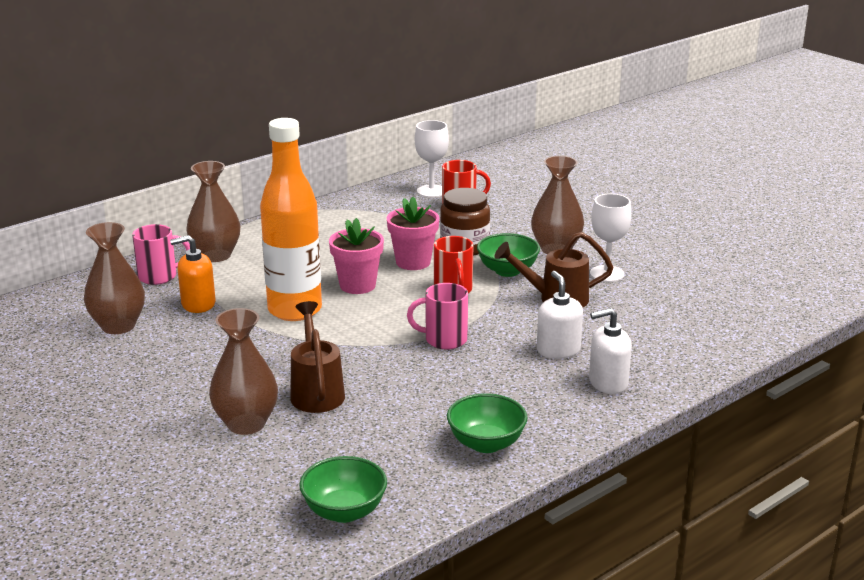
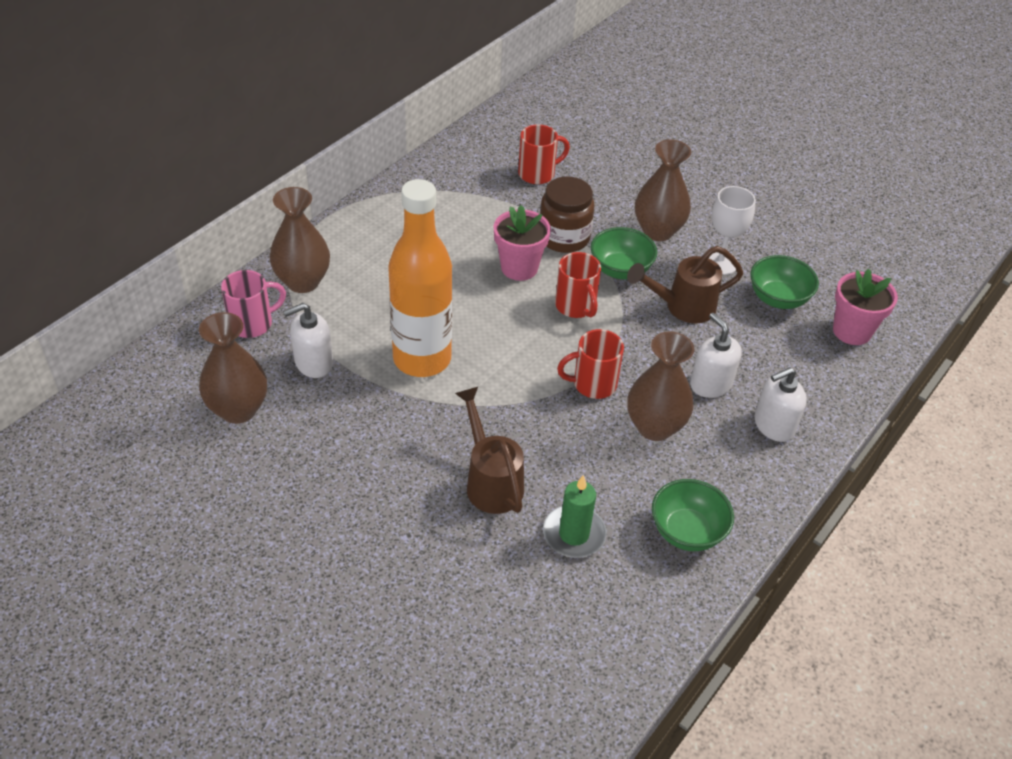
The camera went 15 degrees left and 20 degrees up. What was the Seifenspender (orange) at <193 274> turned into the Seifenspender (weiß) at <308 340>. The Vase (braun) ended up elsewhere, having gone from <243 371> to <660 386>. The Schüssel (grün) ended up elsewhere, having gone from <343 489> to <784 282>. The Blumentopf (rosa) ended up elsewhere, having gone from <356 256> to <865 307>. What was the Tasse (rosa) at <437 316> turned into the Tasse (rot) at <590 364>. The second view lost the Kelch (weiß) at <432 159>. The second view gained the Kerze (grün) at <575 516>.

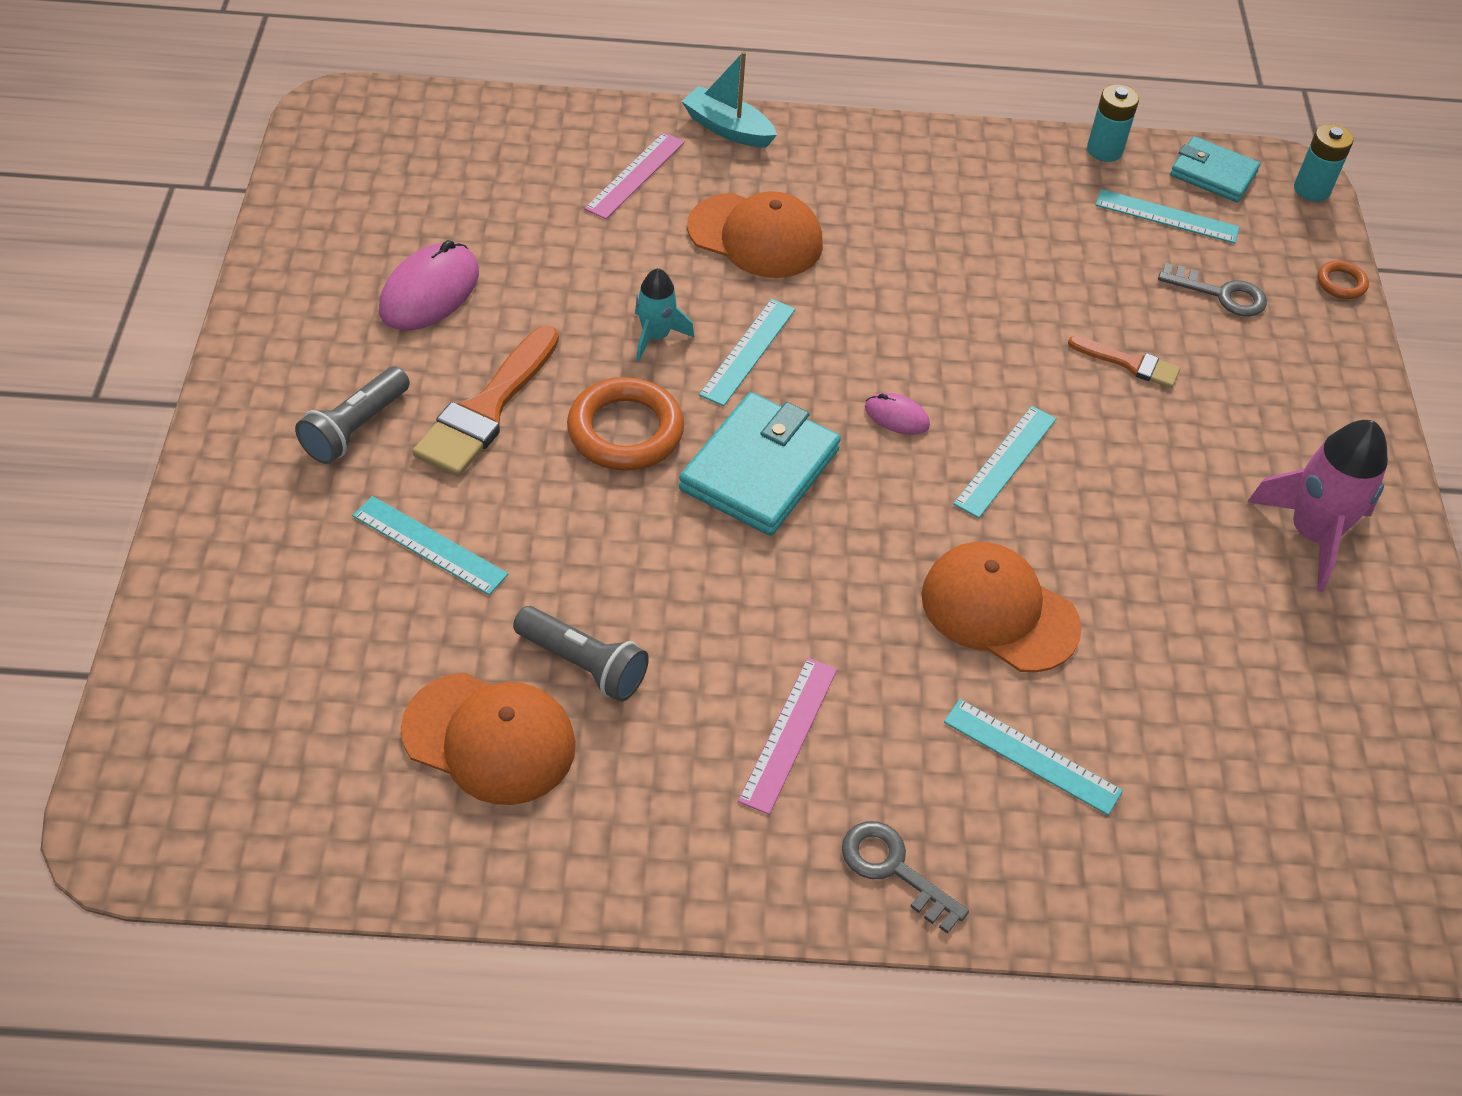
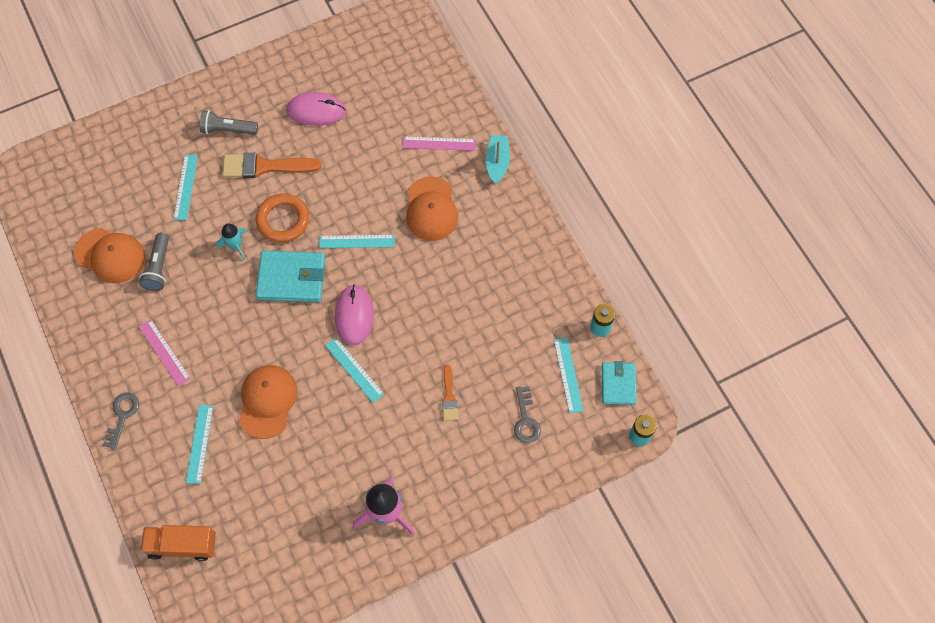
The camera went 65 degrees right and 15 degrees up. The Kappe (orange) at <488 738> ended up facing another way, 60 degrees counterclockwise from before. The Rakete (türkis) ended up elsewhere, having gone from <664 314> to <231 242>. The Lineal (rosa) at <787 736> ended up facing another way, 60 degrees clockwise from before. The size of the Computermaus (rosa) at <897 414> changed by a factor of 1.91. The Lineal (türkis) at <1005 462> ended up facing another way, 45 degrees clockwise from before. The second view lost the Ring (orange) at <1343 280>. The second view gained the Lastwagen (orange) at <178 543>.

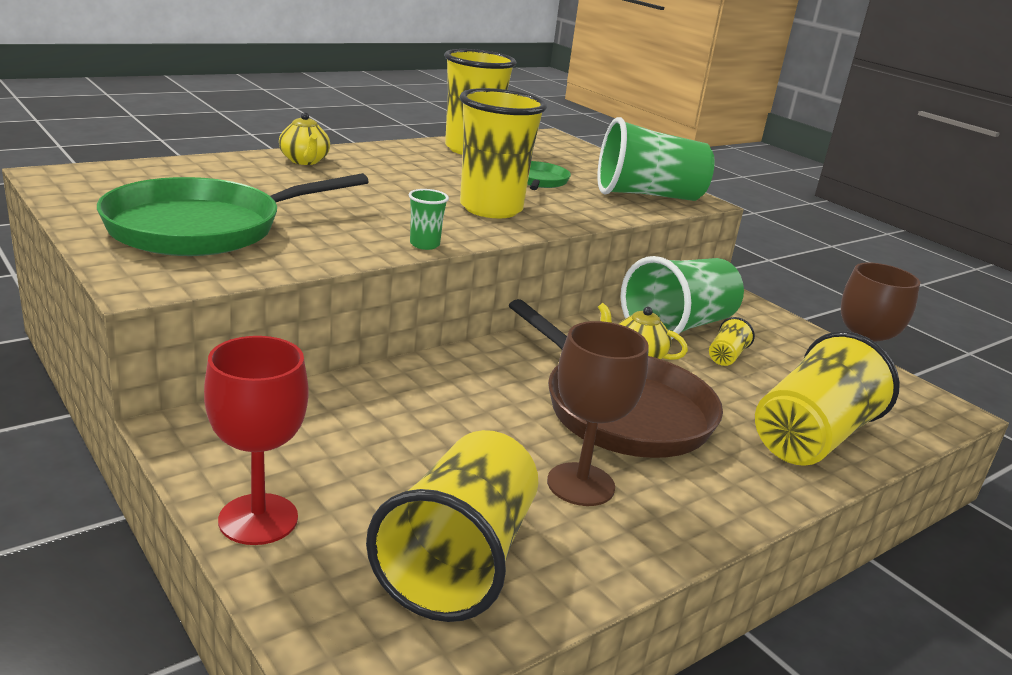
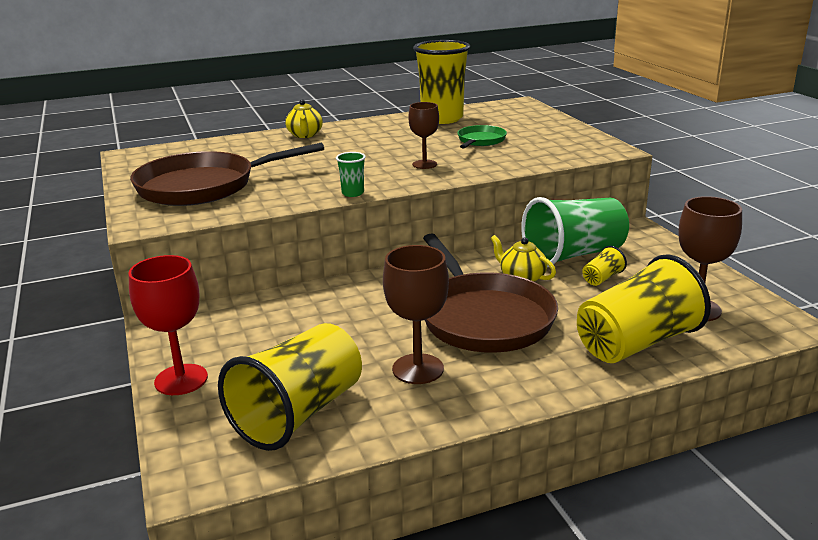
The camera went 20 degrees right and 0 degrees up. What was the Pfanne (grün) at <233 214> turned into the Pfanne (braun) at <227 174>. Where the Becher (gelb) stood at <503 153>, the Kelch (braun) came to stand at <423 135>. The second view lost the Becher (grün) at <656 159>.

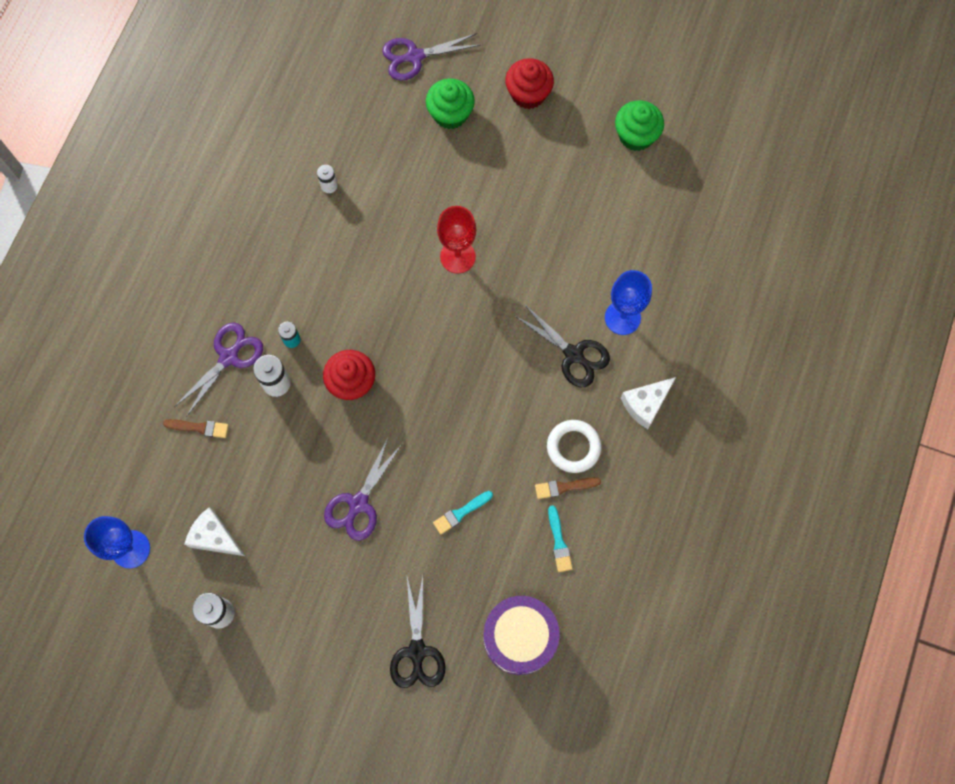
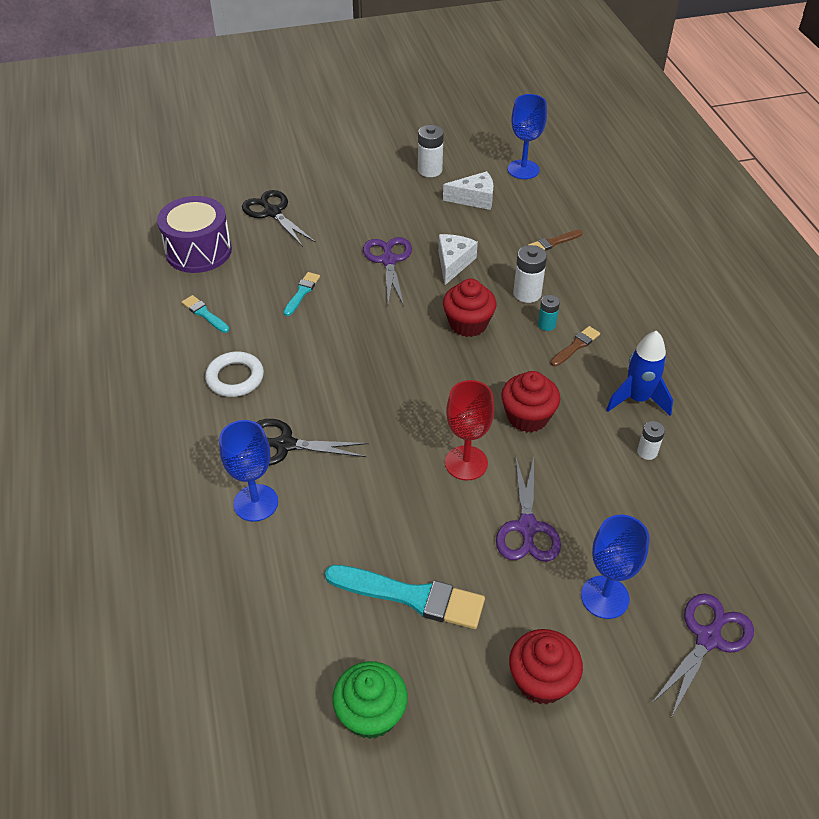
The camera went 145 degrees right and 25 degrees down. The Schere (lila) ended up elsewhere, having gone from <218 370> to <528 508>. Where the Muffin (grün) stood at <450 103>, the Kelch (blau) came to stand at <615 567>. The Pinsel (braun) ended up elsewhere, having gone from <568 488> to <575 346>. The Käse (weiß) ended up elsewhere, having gone from <648 403> to <458 259>. The second view gained the Pinsel (türkis) at <405 597>. The second view gained the Muffin (rot) at <530 401>. The second view gained the Rakete (blau) at <639 373>.

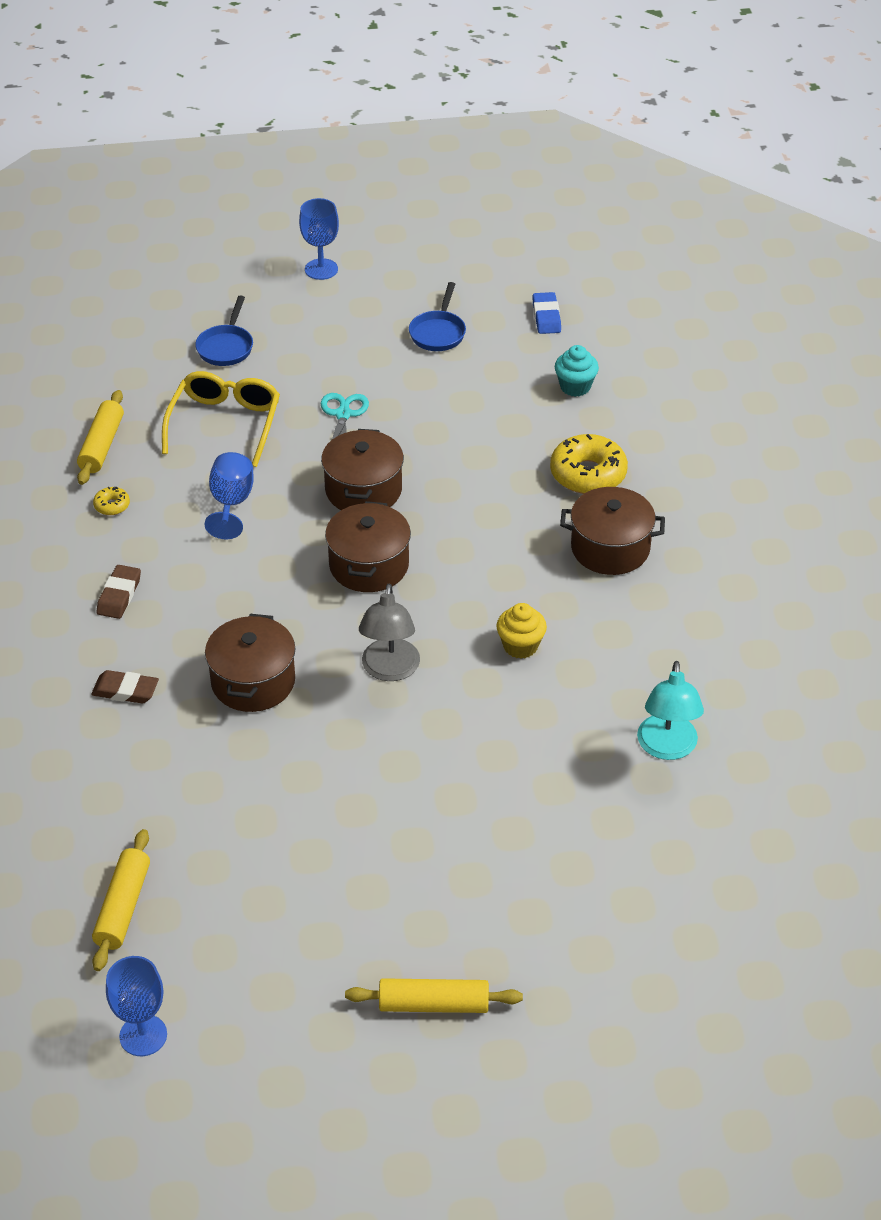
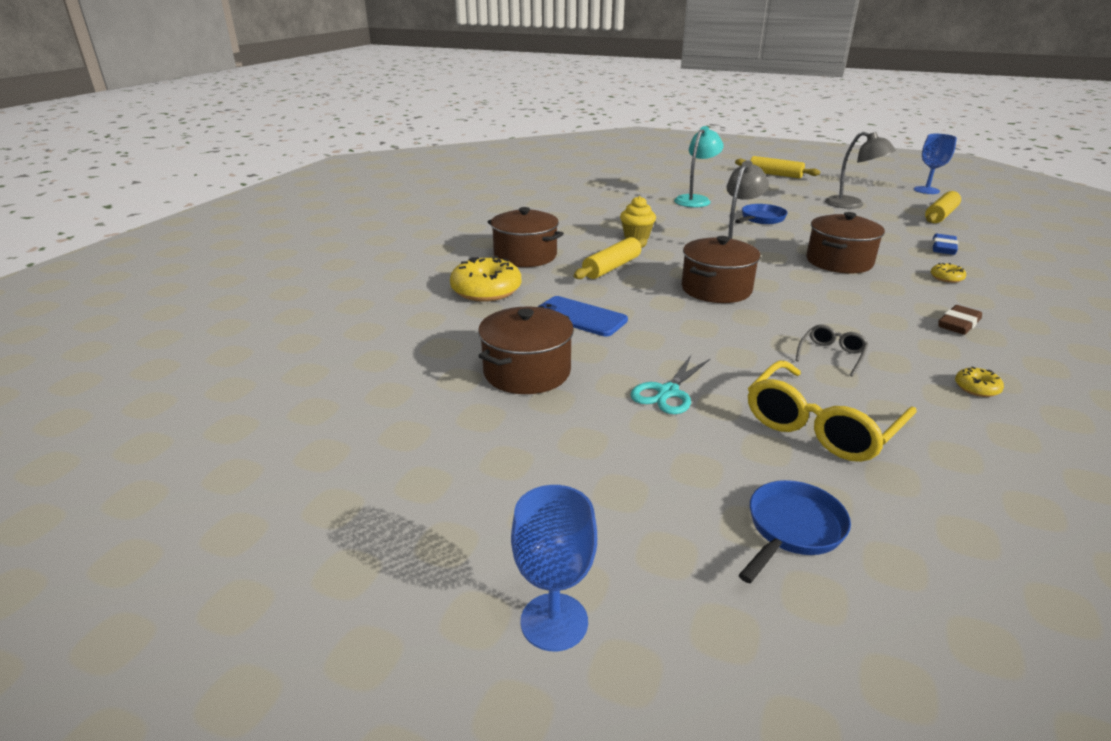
The camera went 150 degrees left and 15 degrees down. The Nudelholz (gelb) ended up elsewhere, having gone from <100 437> to <610 258>. Where the Radiergummi (braun) stood at <125 687>, the Donut (gelb) came to stand at <948 273>. Where the Kelch (blau) stood at <229 495>, the Brille (grau) came to stand at <831 350>. The Kochtopf (braun) ended up elsewhere, having gone from <362 469> to <526 350>. The Pfanne (blau) ended up elsewhere, having gone from <437 316> to <761 214>. The Radiergummi (blau) ended up elsewhere, having gone from <546 313> to <945 244>. The second view lost the Muffin (türkis) at <577 371>. The Lampe (türkis) ended up elsewhere, having gone from <670 710> to <699 166>. The second view gained the Handy (blau) at <583 316>. The second view gained the Lampe (grau) at <860 170>.

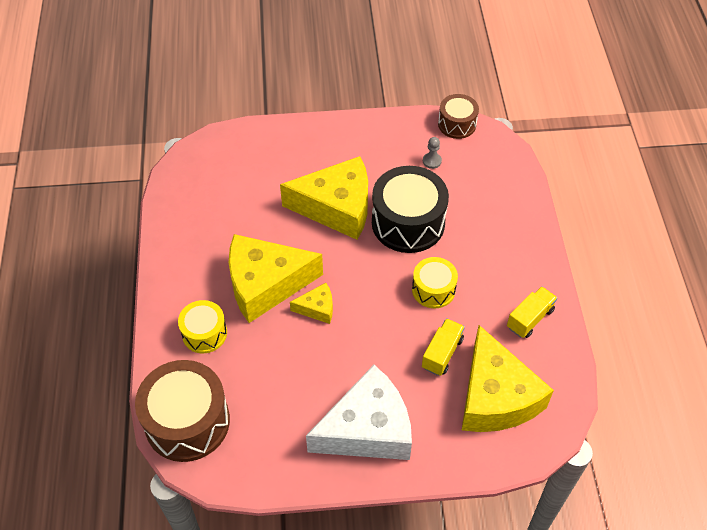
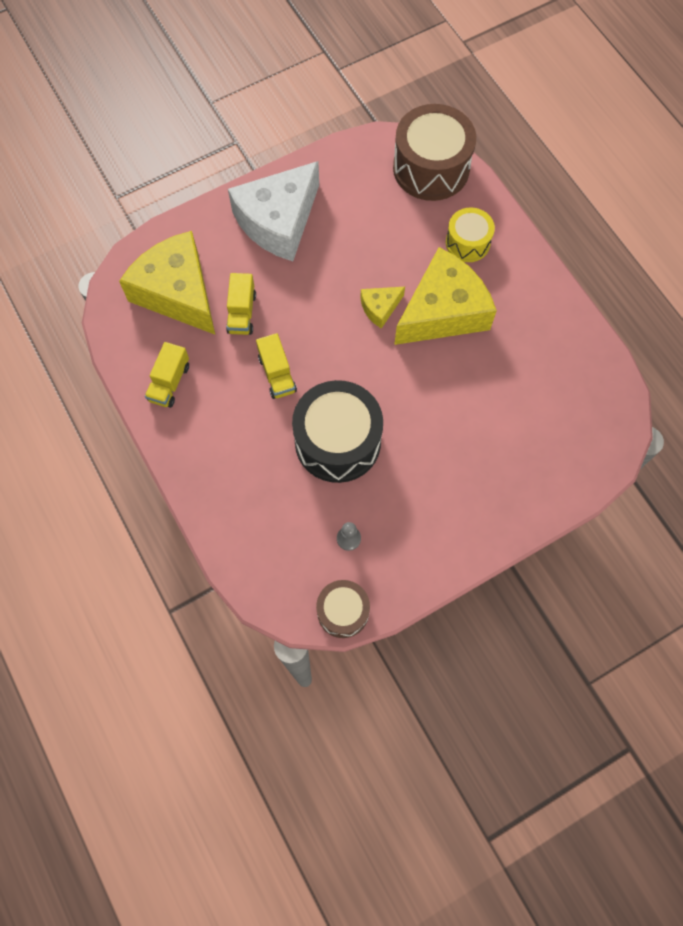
The camera went 155 degrees right and 15 degrees up. The second view lost the Käse (gelb) at <324 198>. Where the Trommel (gelb) stood at <435 282>, the Lastwagen (gelb) came to stand at <276 366>.

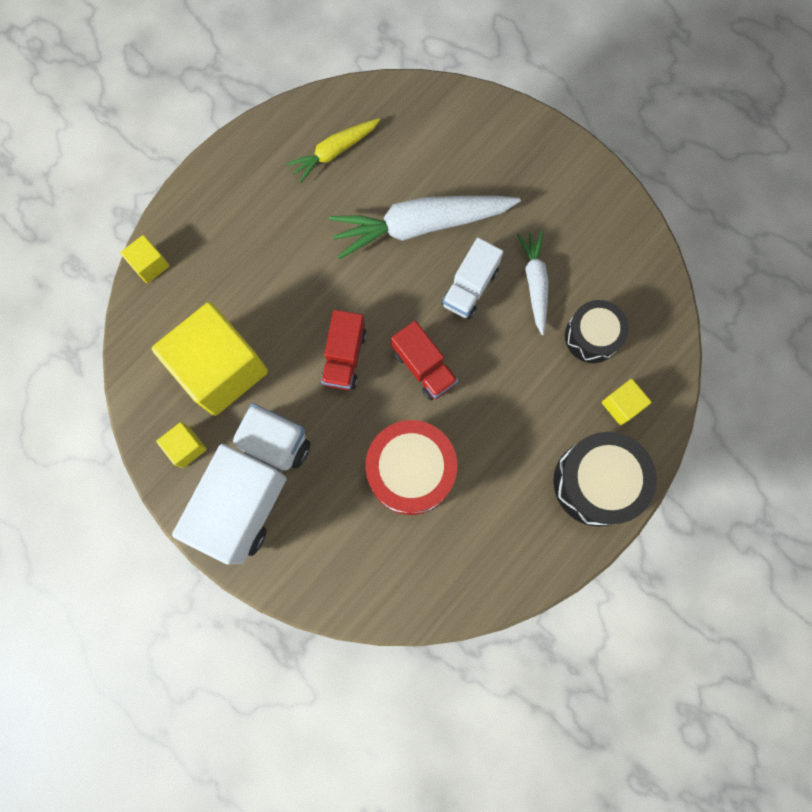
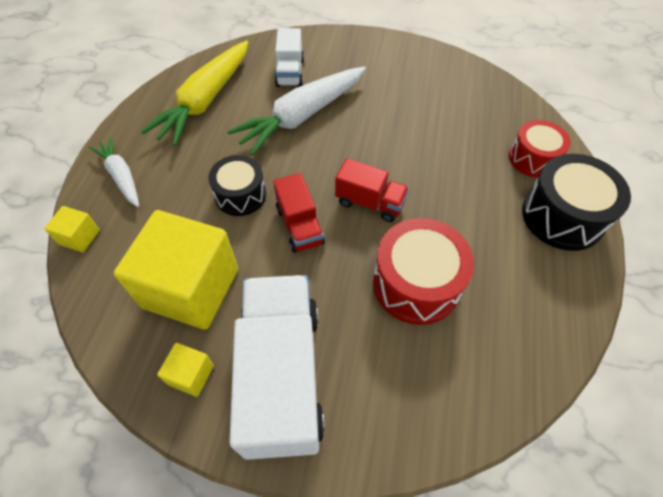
The camera went 30 degrees left and 20 degrees down. The size of the Karotte (gelb) at <333 150> changed by a factor of 1.77. The Lastwagen (weiß) ended up elsewhere, having gone from <472 278> to <289 57>. The Karotte (weiß) ended up elsewhere, having gone from <533 283> to <114 172>. The Trommel (schwarz) ended up elsewhere, having gone from <597 331> to <237 185>. Where the Kubus (gelb) stood at <627 402>, the Trommel (rot) came to stand at <540 148>.

